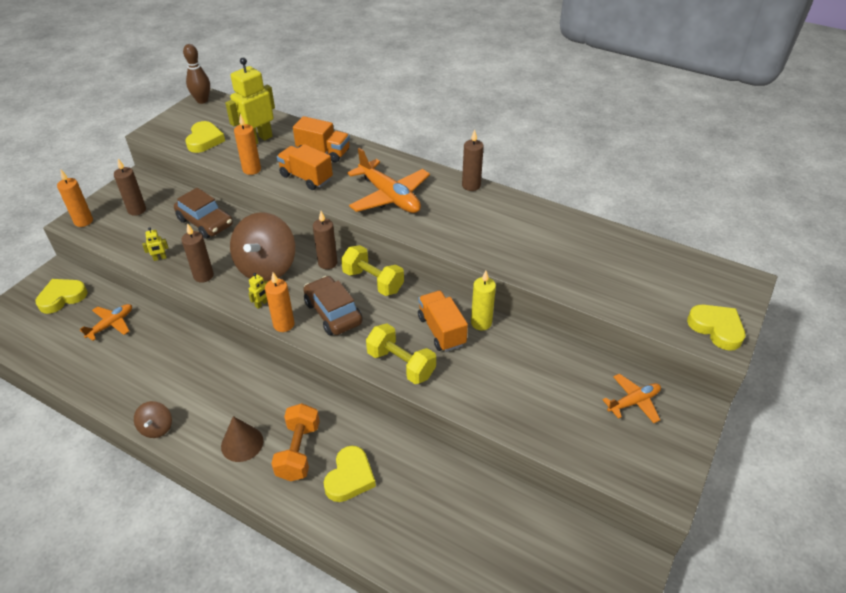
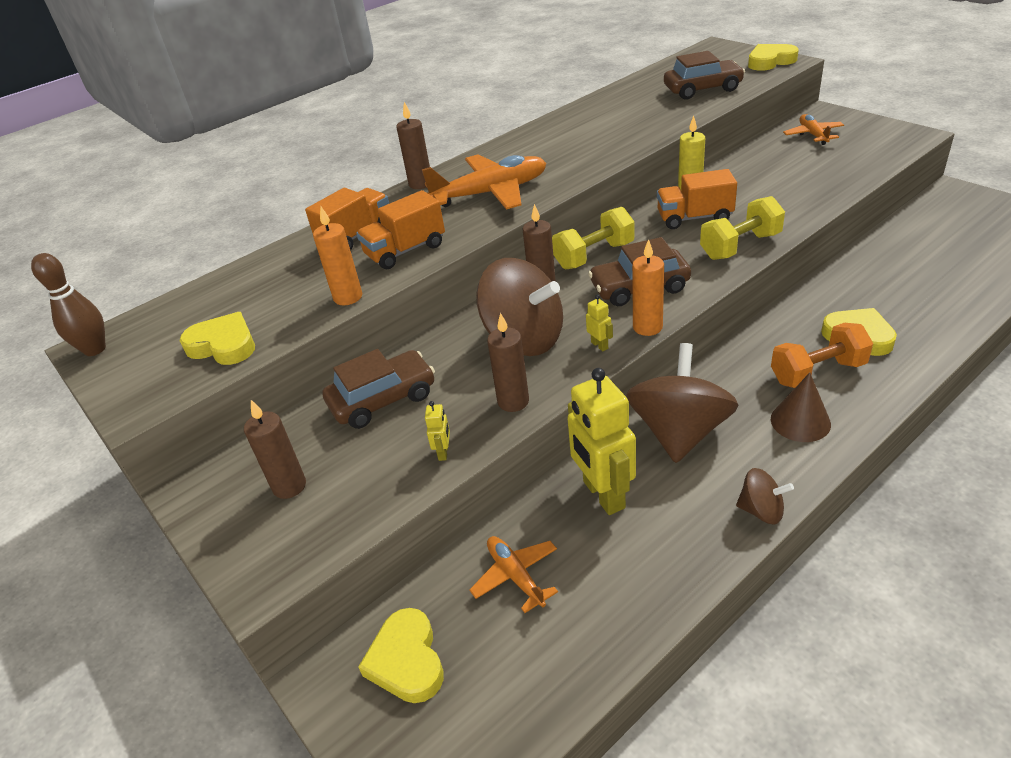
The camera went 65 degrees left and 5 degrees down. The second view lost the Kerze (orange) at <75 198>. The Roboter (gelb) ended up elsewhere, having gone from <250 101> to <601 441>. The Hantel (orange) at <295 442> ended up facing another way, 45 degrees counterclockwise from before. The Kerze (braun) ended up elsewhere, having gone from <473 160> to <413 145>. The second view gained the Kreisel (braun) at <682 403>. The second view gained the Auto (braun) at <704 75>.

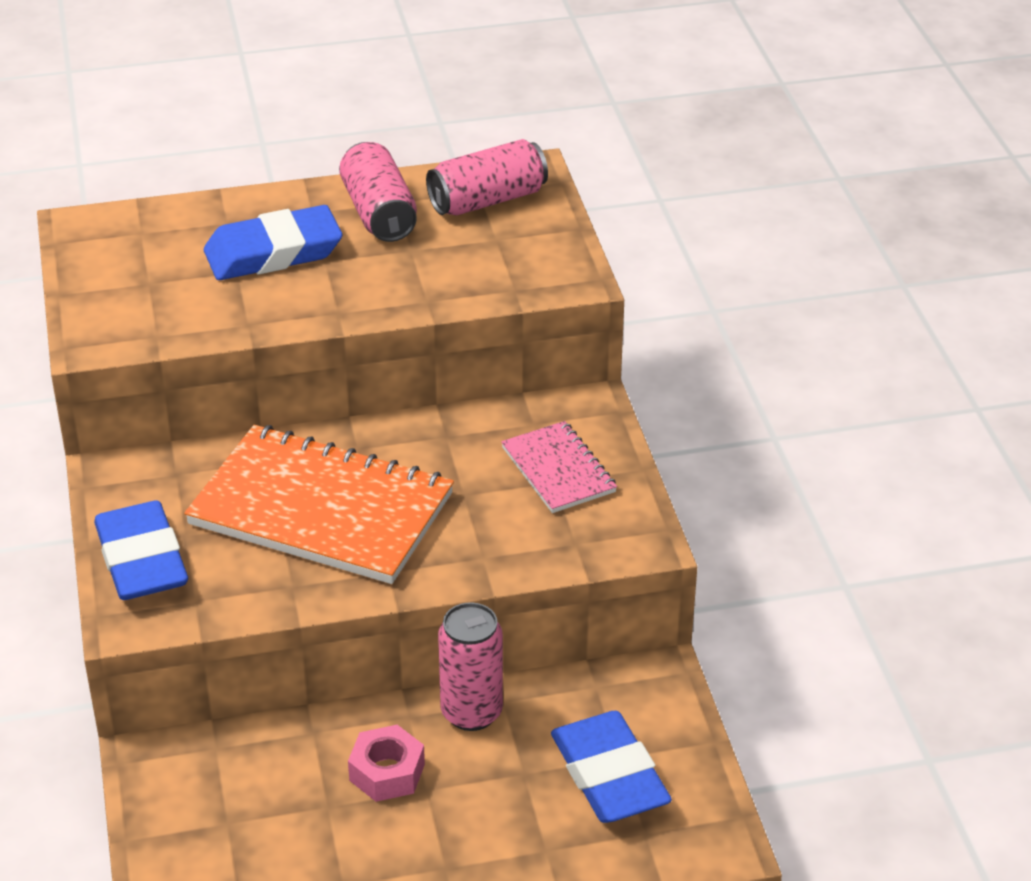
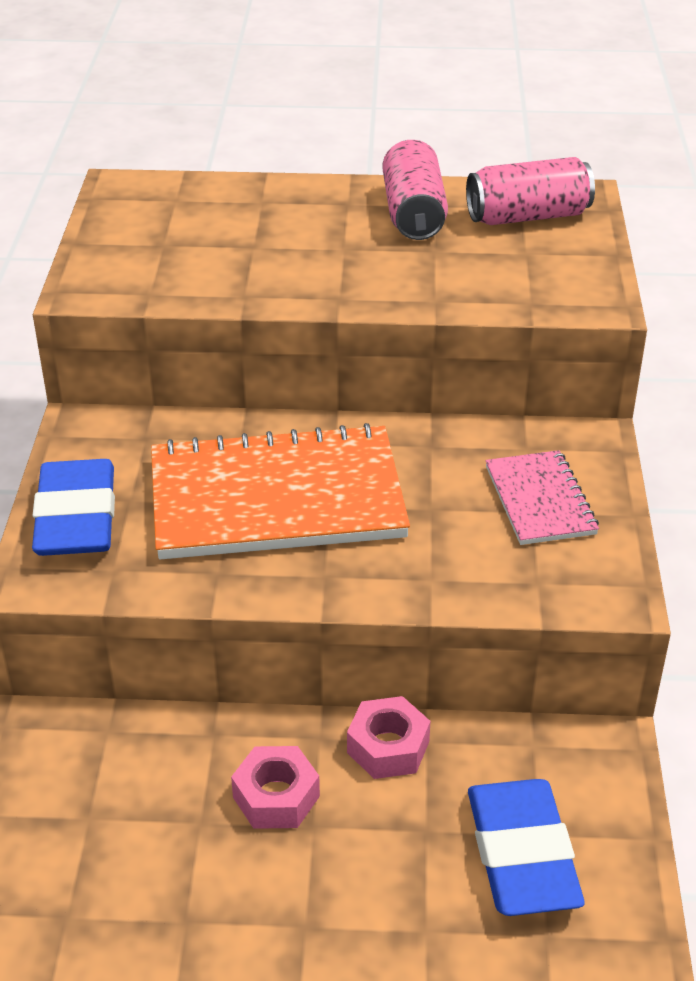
The camera went 15 degrees right and 0 degrees up. The Notizbuch (orange) at <319 504> ended up facing another way, 45 degrees counterclockwise from before. The second view lost the Radiergummi (blau) at <273 242>. Where the Dose (rosa) stood at <470 666>, the Sechskantmutter (rosa) came to stand at <389 737>.

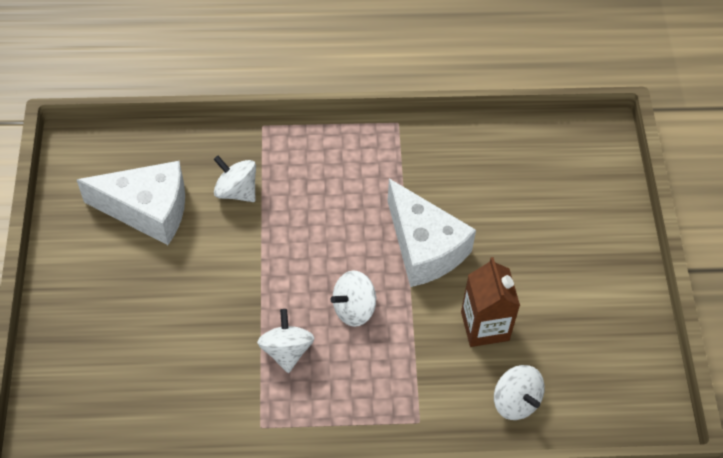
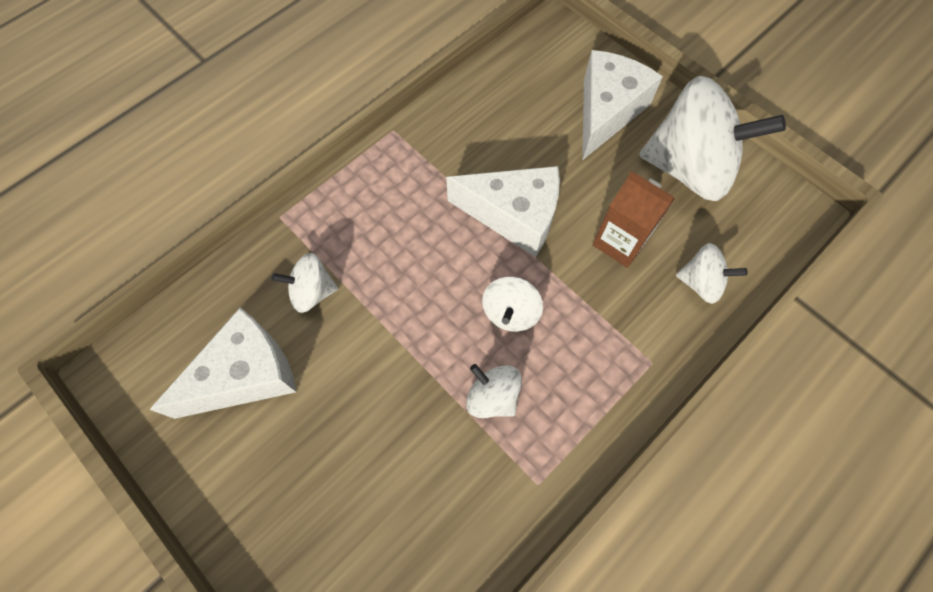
The camera went 40 degrees left and 10 degrees up. The second view gained the Käse (weiß) at <622 105>. The second view gained the Kreisel (weiß) at <712 138>.

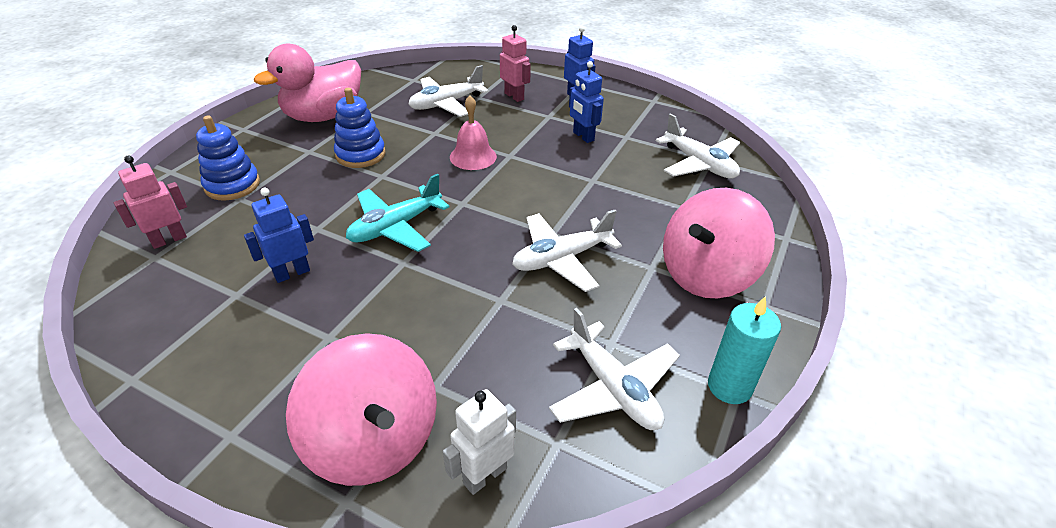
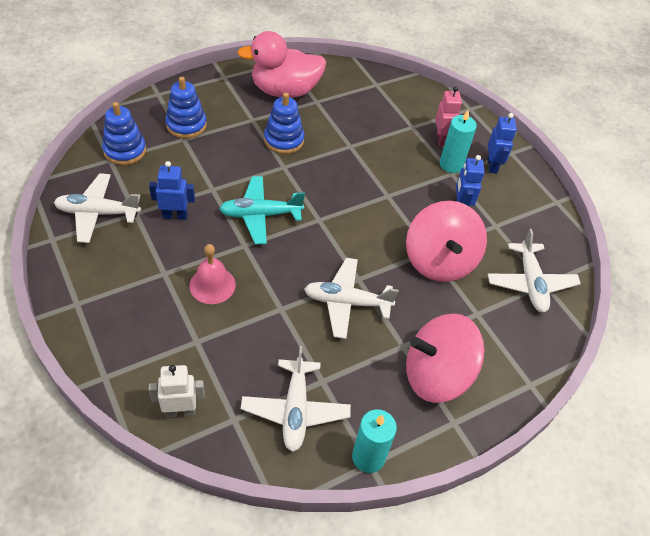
The camera went 30 degrees right and 10 degrees up. Where the Roboter (rosa) stood at <150 202>, the Stapelspielzeug (blau) came to stand at <124 133>. The Kreisel (rosa) ended up elsewhere, having gone from <361 409> to <446 241>. The Flugzeug (weiß) ended up elsewhere, having gone from <449 91> to <97 208>. The Glocke (rosa) ended up elsewhere, having gone from <473 133> to <213 274>. The second view gained the Kerze (türkis) at <458 141>.

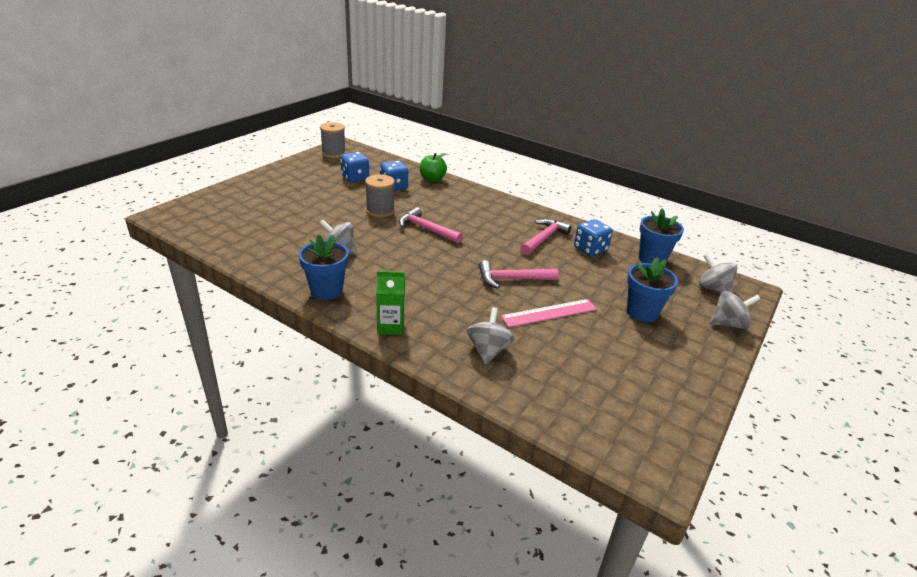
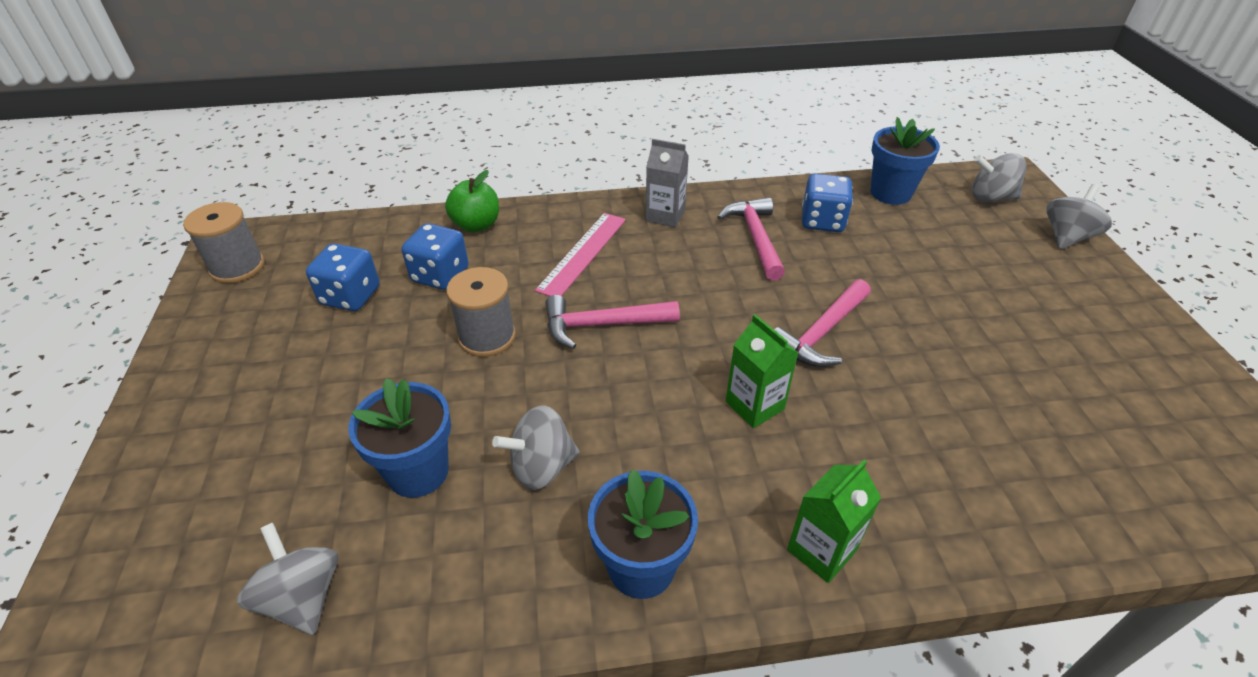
The camera went 40 degrees left and 10 degrees up. The Kreisel (grau) ended up elsewhere, having gone from <490 336> to <287 579>. The Lineal (rosa) ended up elsewhere, having gone from <549 313> to <580 254>. The Blumentopf (blau) ended up elsewhere, having gone from <652 289> to <399 438>. The second view gained the Getränkekarton (grau) at <667 183>. The second view gained the Getränkekarton (grün) at <762 371>.

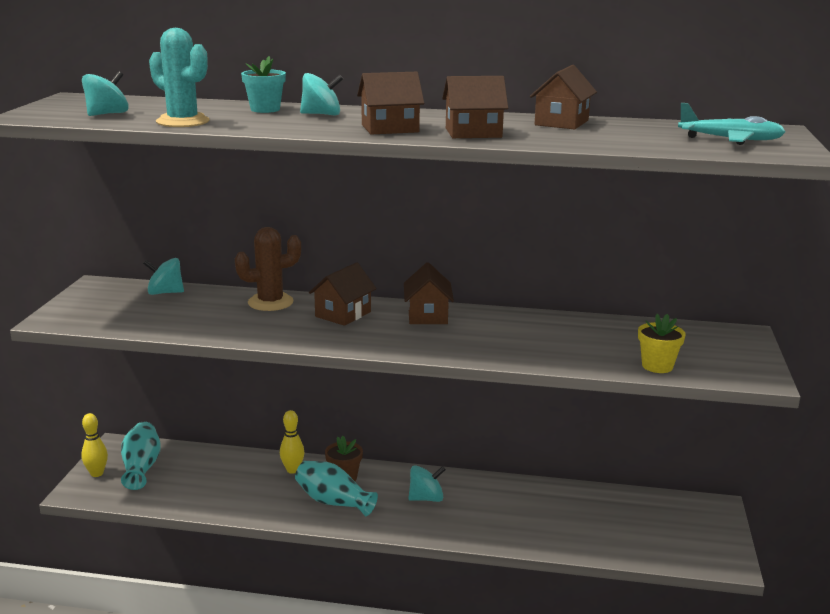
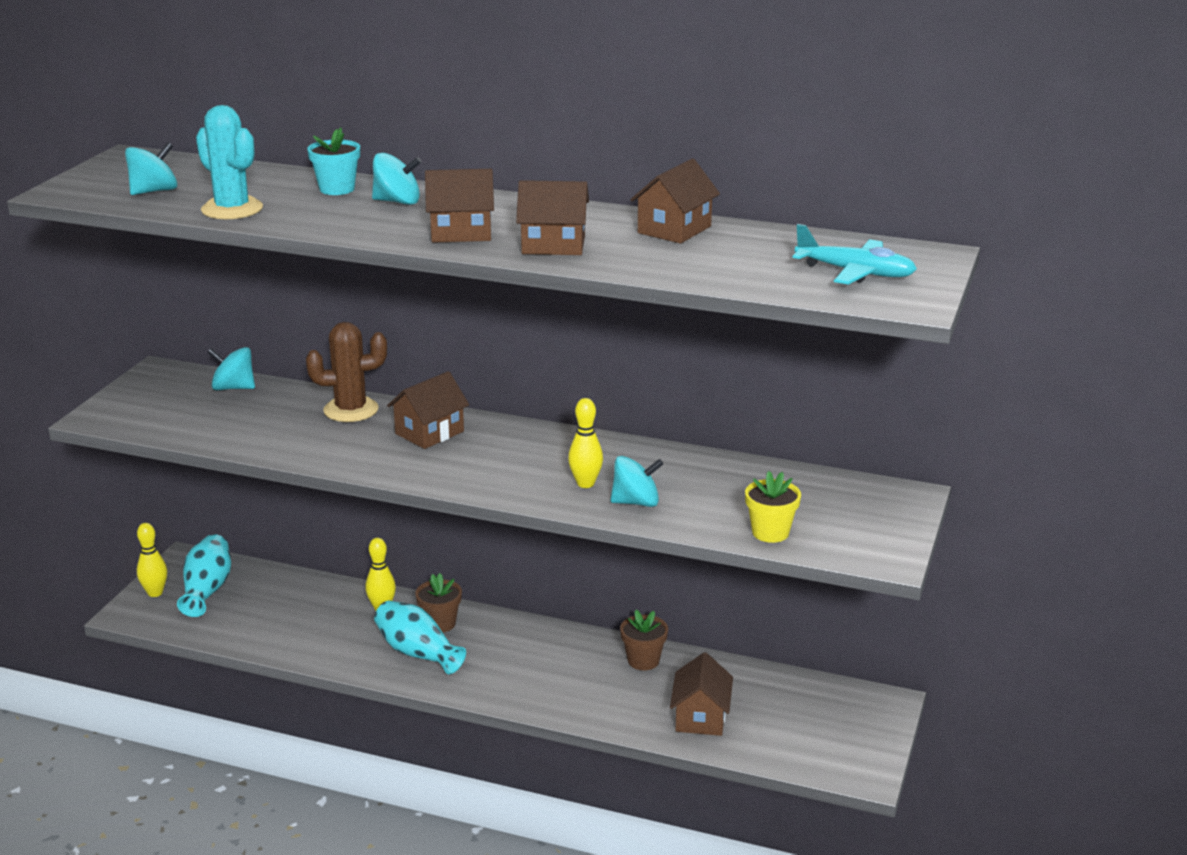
The camera went 10 degrees right and 5 degrees up. The Haus (braun) ended up elsewhere, having gone from <429 293> to <701 694>. The Kreisel (türkis) ended up elsewhere, having gone from <427 484> to <636 481>. The second view gained the Bowlingkegel (gelb) at <585 443>. The second view gained the Blumentopf (braun) at <644 640>.

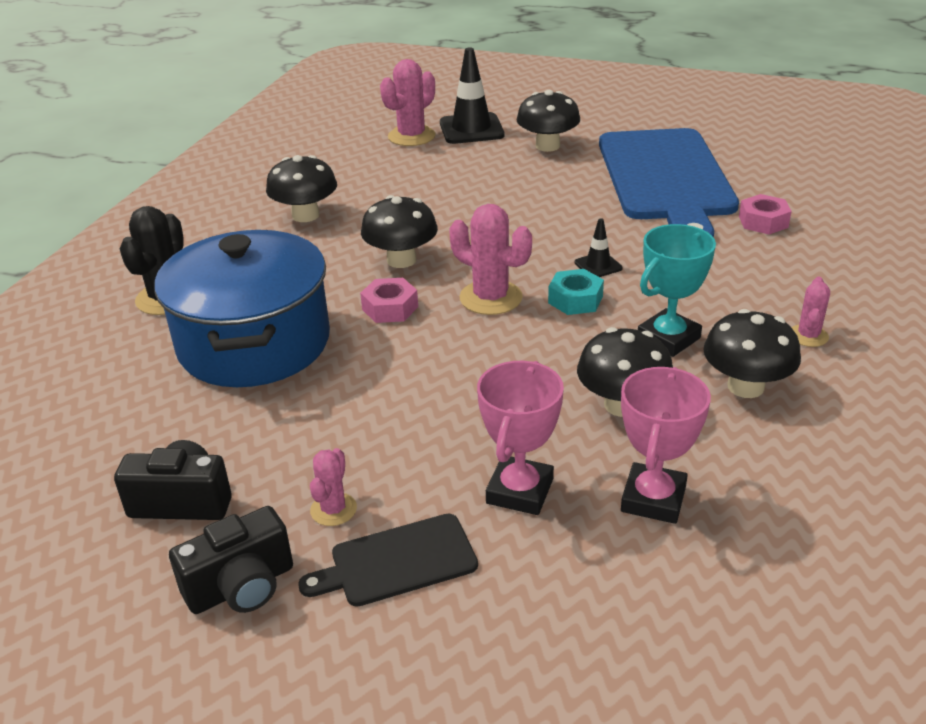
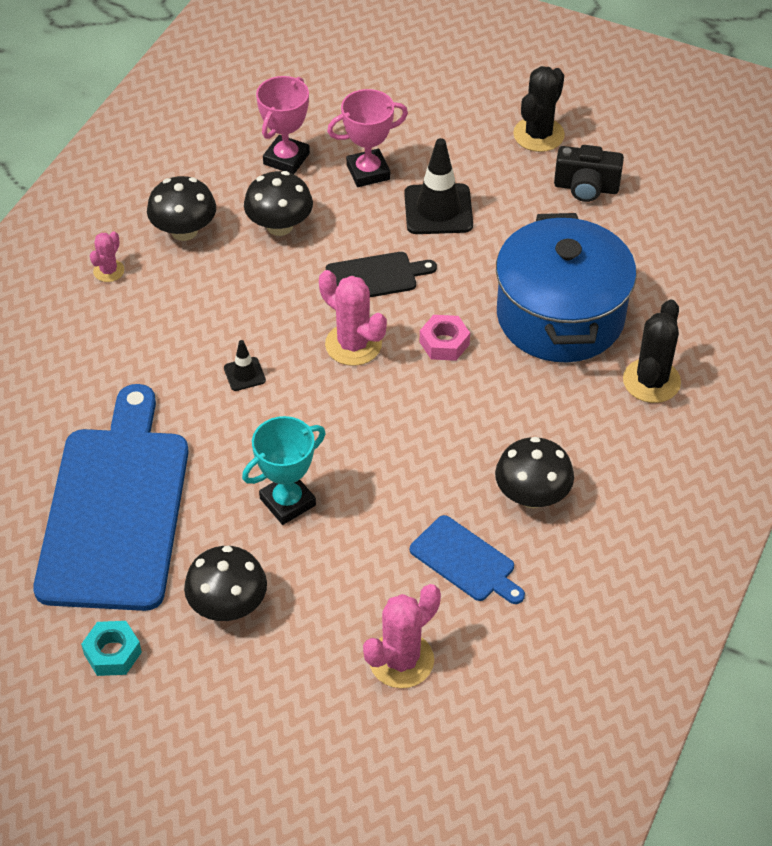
The camera went 175 degrees left and 15 degrees up. Where the Kamera (schwarz) stood at <231 560>, the Kaktus (schwarz) came to stand at <539 109>. The Schneidebrett (schwarz) ended up elsewhere, having gone from <388 560> to <381 274>. The second view lost the Kaktus (rosa) at <333 487>. The second view lost the Pilz (schwarz) at <399 231>. The Leitkegel (schwarz) ended up elsewhere, having gone from <472 95> to <438 186>. The Pokal (rosa) at <520 438> ended up facing another way, 45 degrees clockwise from before. The Sechskantmutter (türkis) ended up elsewhere, having gone from <576 292> to <111 648>. The Pokal (türkis) ended up elsewhere, having gone from <677 290> to <284 470>. The second view lost the Sechskantmutter (rosa) at <765 214>. The second view gained the Schneidebrett (blau) at <467 559>.

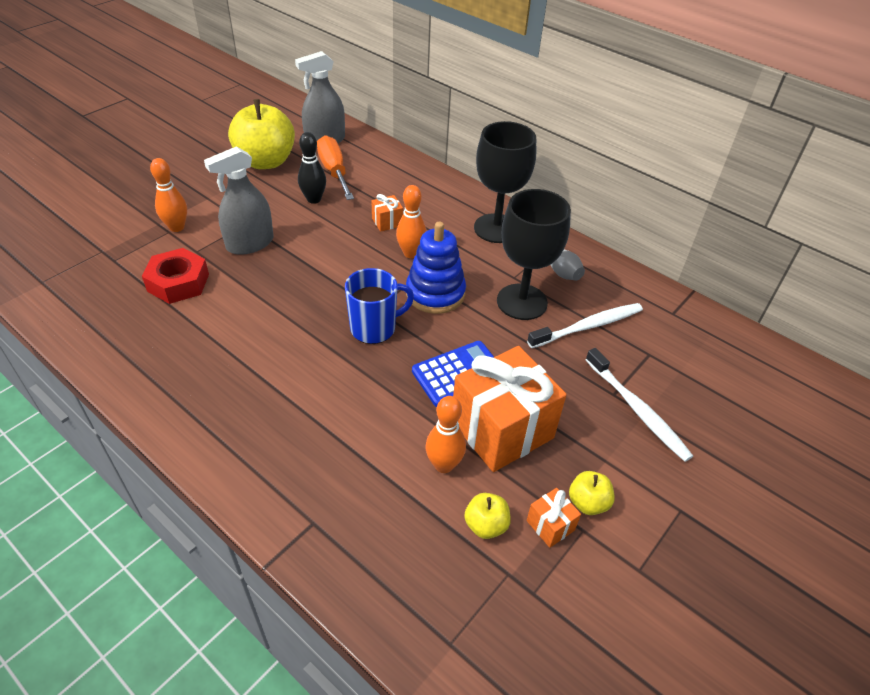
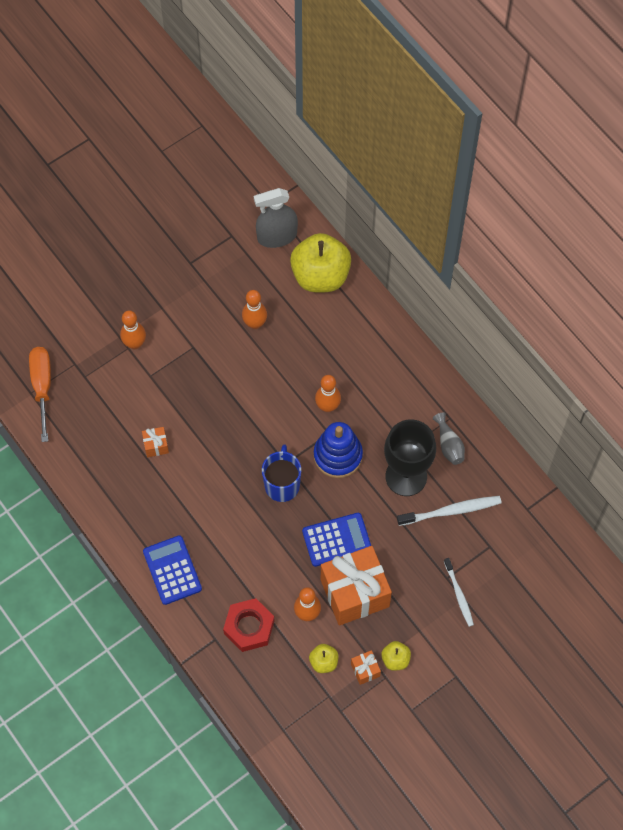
The camera went 15 degrees right and 20 degrees up. The Sechskantmutter (rot) ended up elsewhere, having gone from <175 276> to <249 625>. The second view lost the Sprühflasche (grau) at <239 200>. The Apfel (gelb) ended up elsewhere, having gone from <261 134> to <320 262>. What was the Bowlingkegel (schwarz) at <312 168> turned into the Bowlingkegel (orange) at <254 309>. The Schraubenzieher (orange) ended up elsewhere, having gone from <335 167> to <40 394>. The Tasse (blau) at <379 306> ended up facing another way, 75 degrees counterclockwise from before. The Geschenk (orange) ended up elsewhere, having gone from <387 213> to <155 442>. The second view lost the Kelch (schwarz) at <505 182>. The size of the Zahnbürste (weiß) at <639 405> changed by a factor of 0.66. The second view gained the Taschenrechner (blau) at <172 570>.

